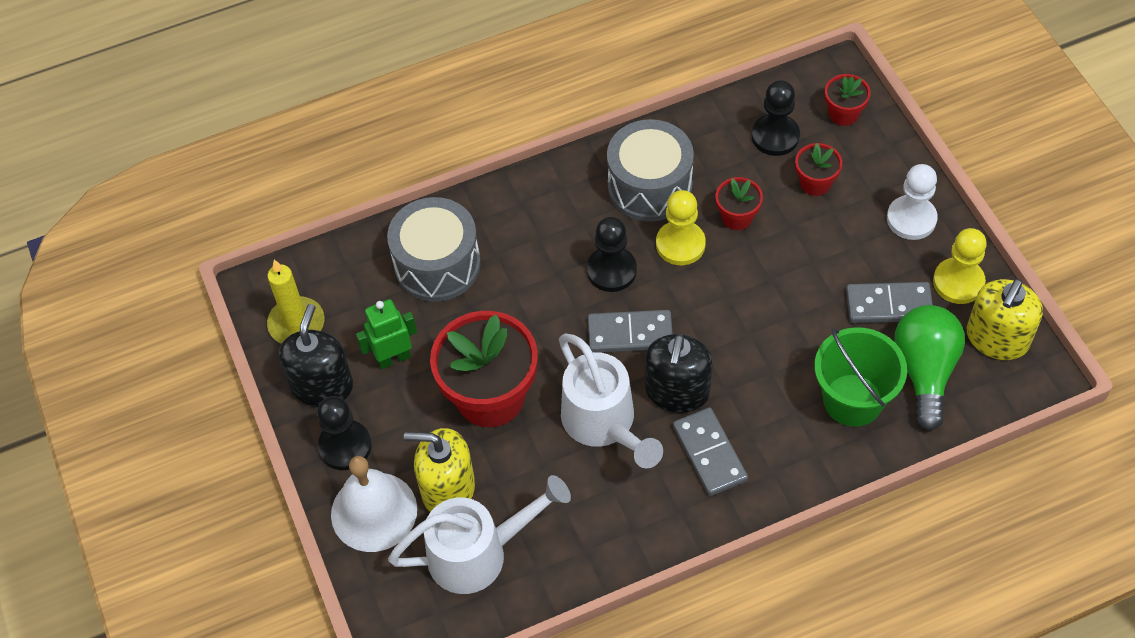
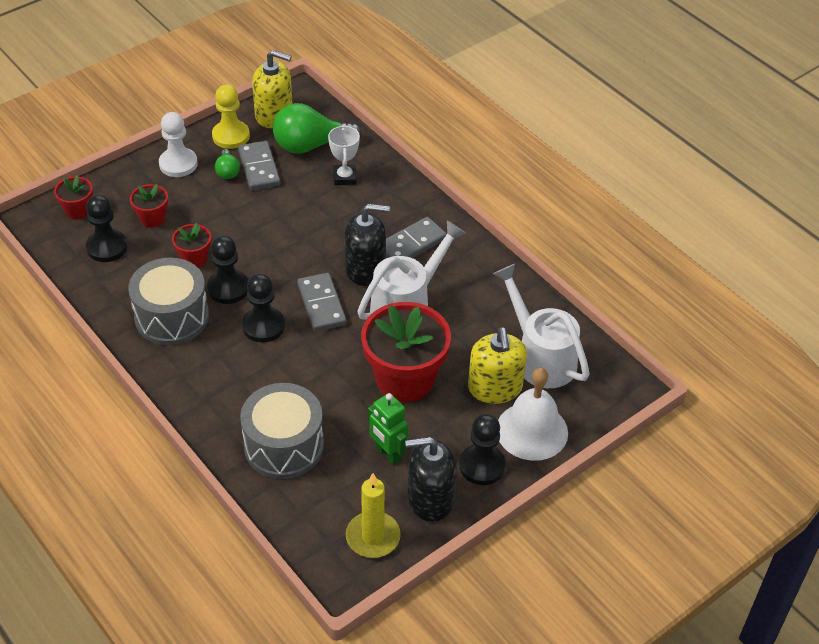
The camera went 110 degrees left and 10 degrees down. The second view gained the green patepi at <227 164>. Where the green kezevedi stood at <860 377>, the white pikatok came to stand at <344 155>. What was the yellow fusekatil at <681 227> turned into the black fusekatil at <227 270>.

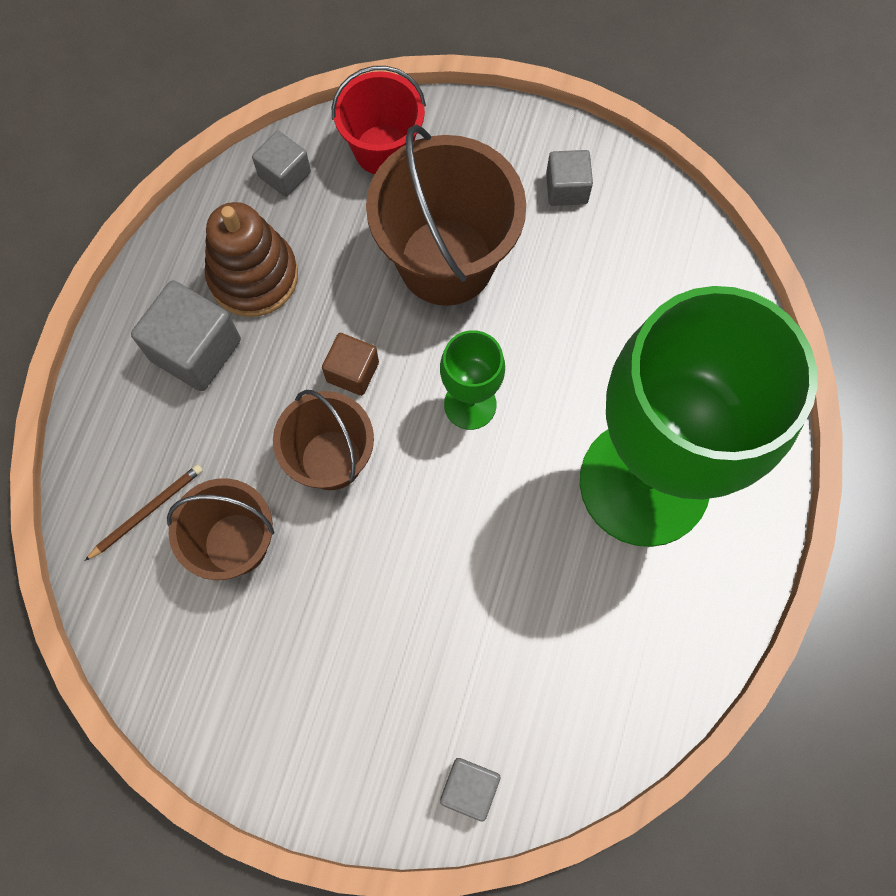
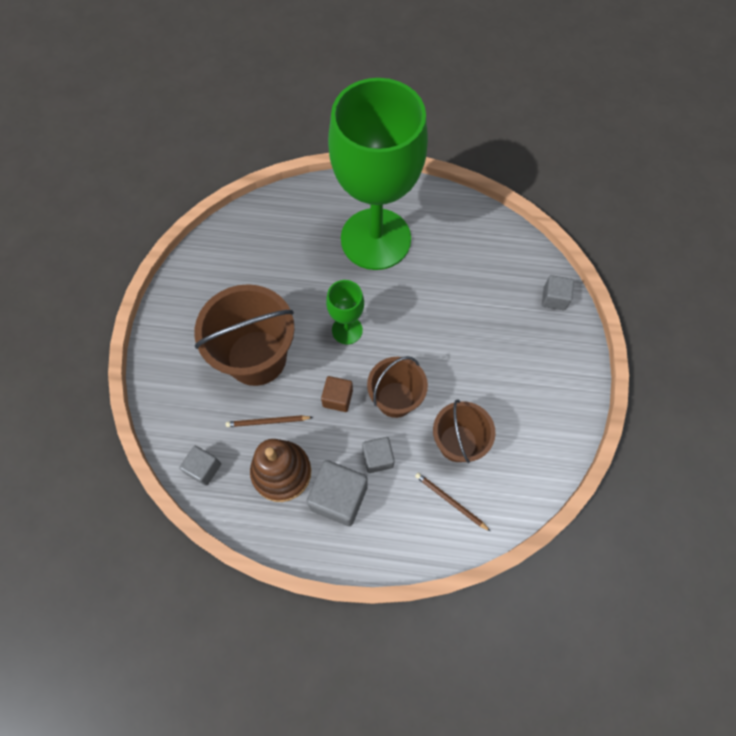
The camera went 100 degrees left and 5 degrees down. The second view lost the red kezevedi at <379 120>. The second view gained the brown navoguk at <269 421>. The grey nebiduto ended up elsewhere, having gone from <569 178> to <378 455>.

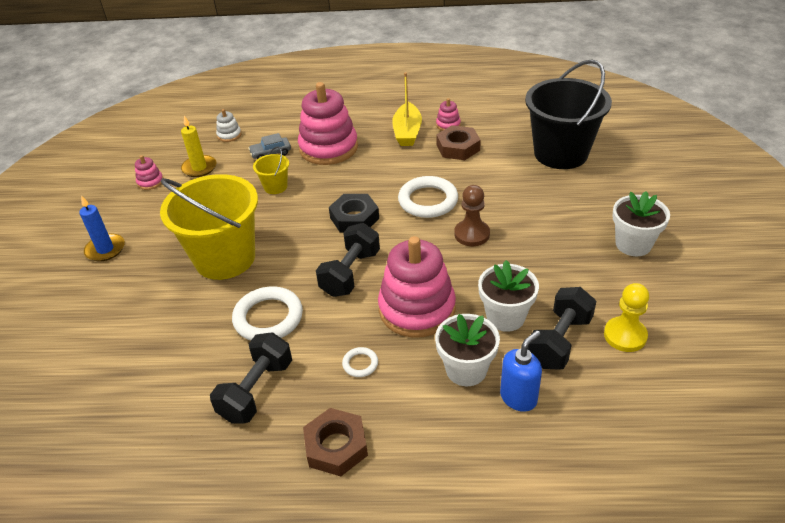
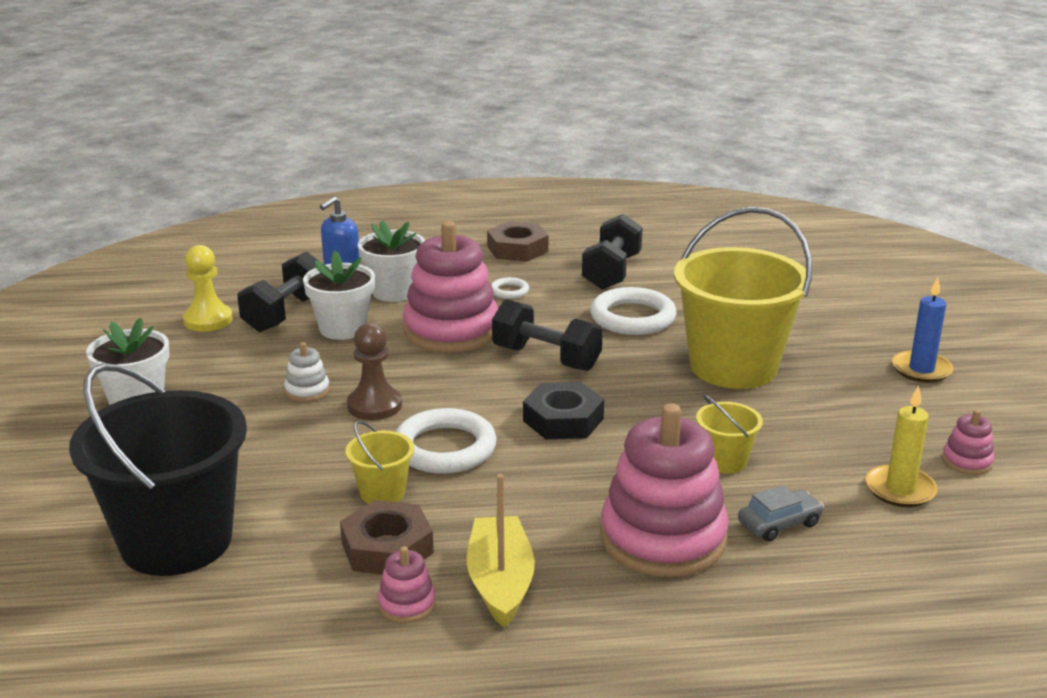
The camera went 170 degrees right and 15 degrees down. The second view gained the yellow kezevedi at <379 462>. The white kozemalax ended up elsewhere, having gone from <229 125> to <307 372>. The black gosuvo at <348 260> ended up facing another way, 75 degrees counterclockwise from before.

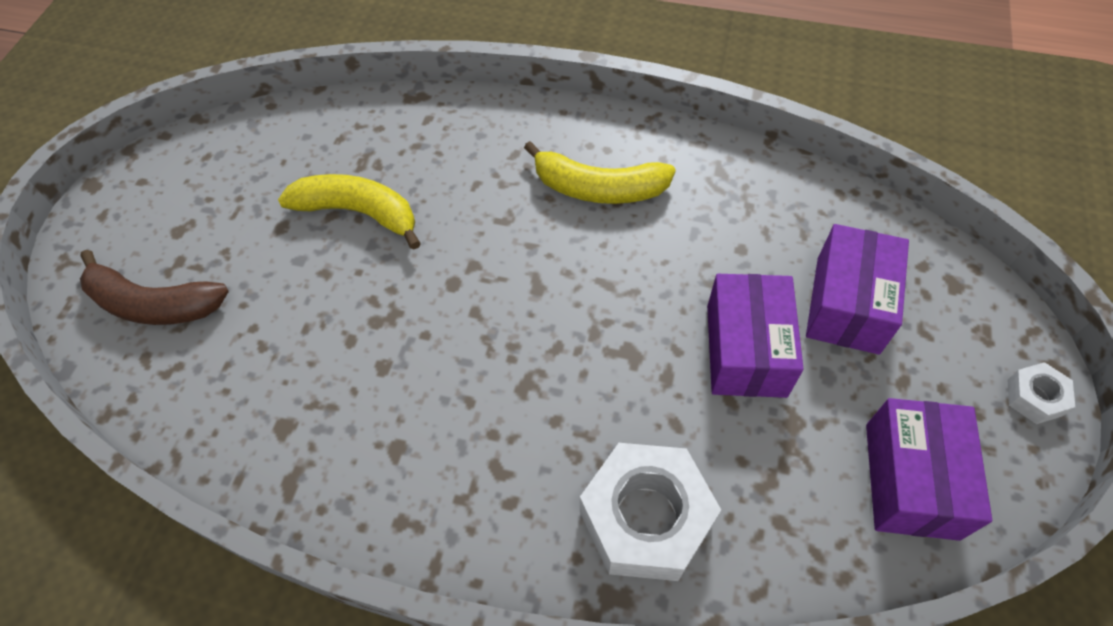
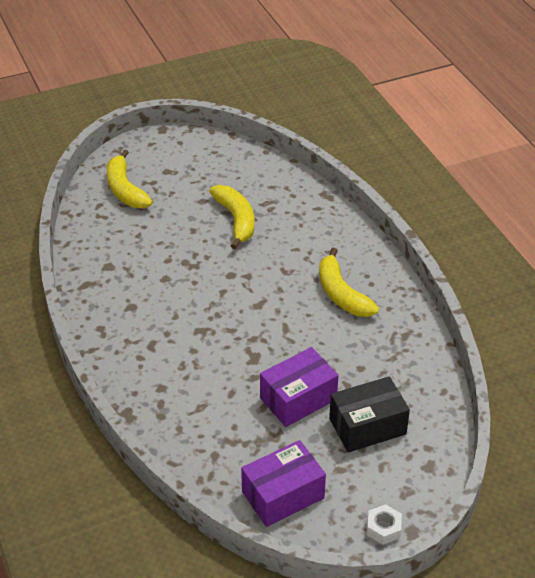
The camera went 50 degrees right and 15 degrees down. The second view lost the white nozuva at <650 512>. What was the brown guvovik at <154 287> turned into the yellow guvovik at <130 179>. What was the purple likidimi at <857 289> turned into the black likidimi at <369 414>.

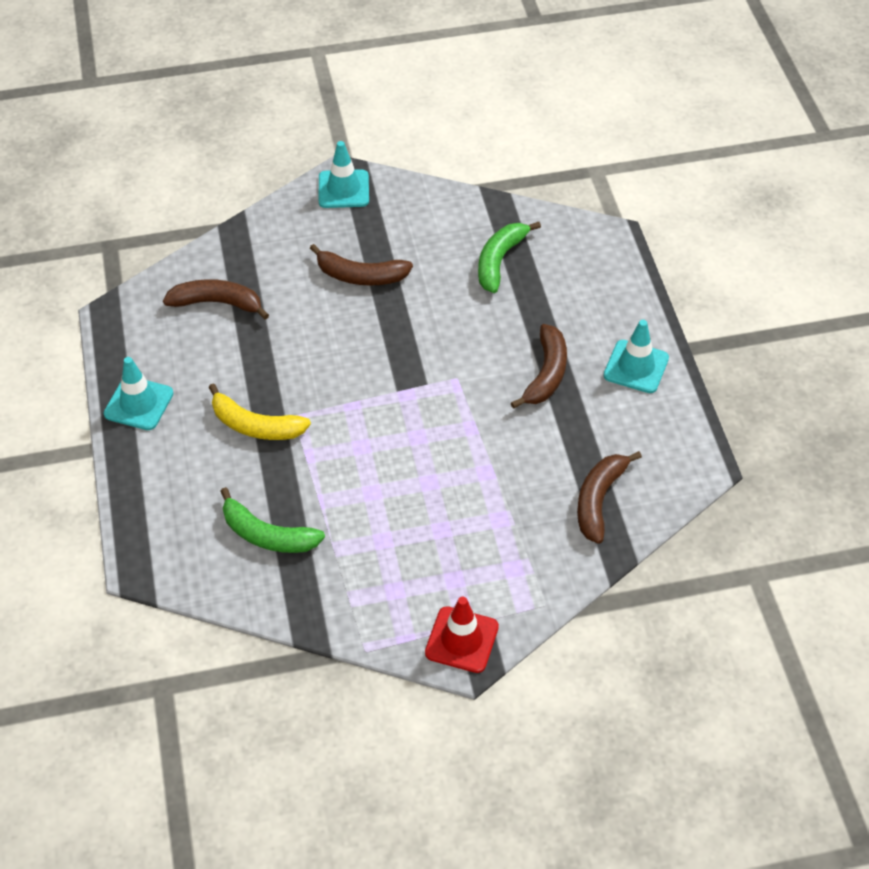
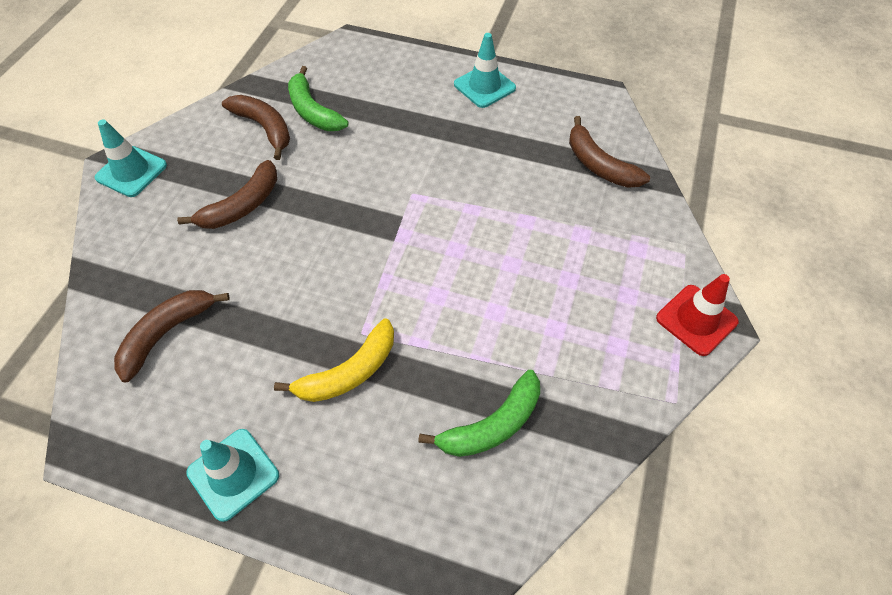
The camera went 60 degrees left and 5 degrees up. The brown guvovik ended up elsewhere, having gone from <539 366> to <256 127>.

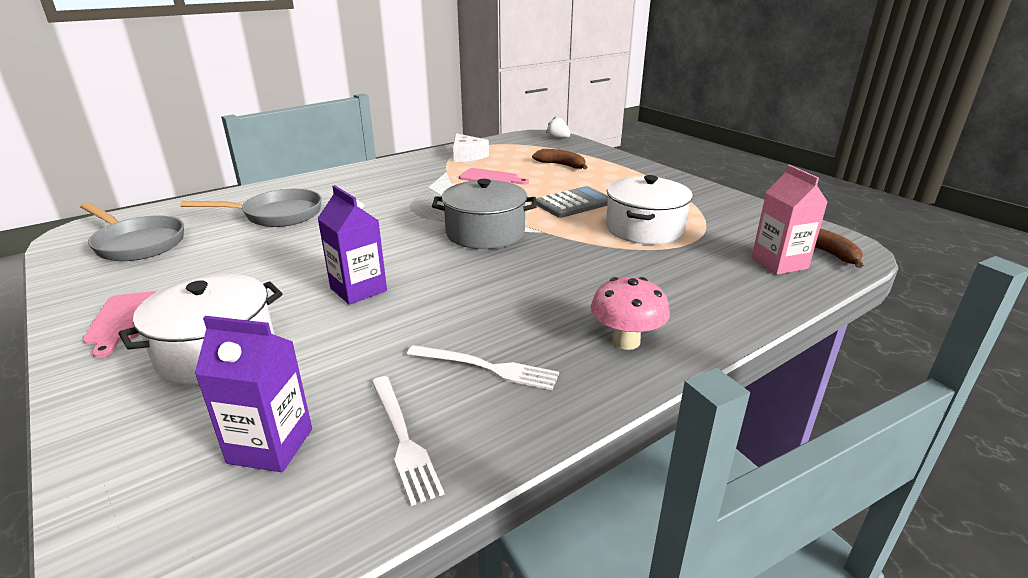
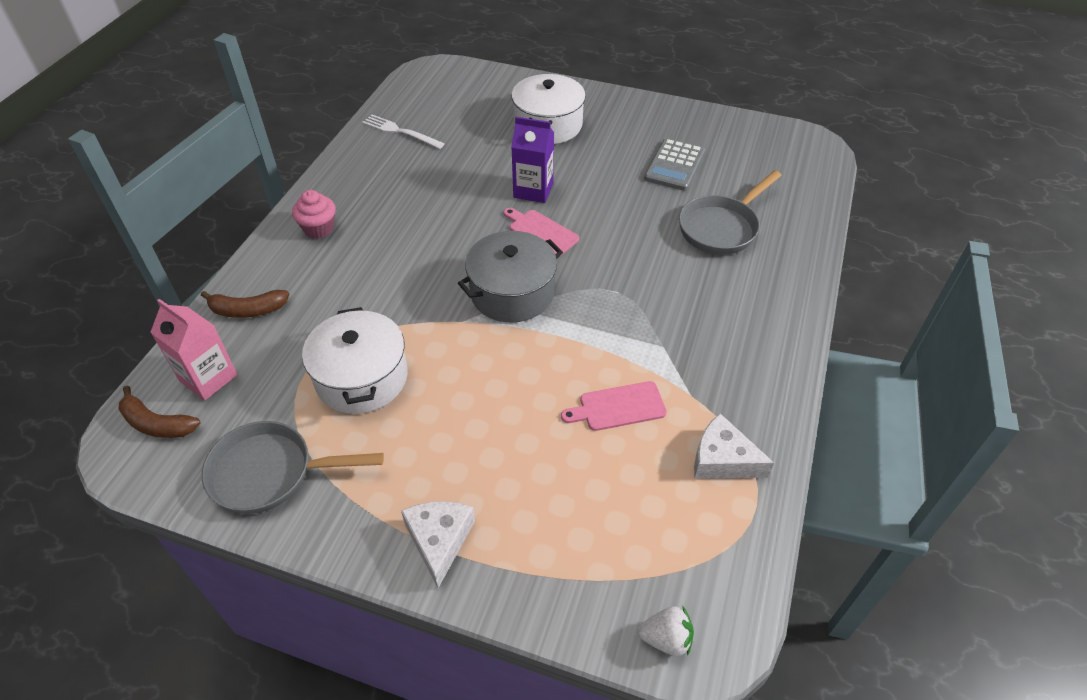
The camera went 145 degrees right and 20 degrees up. The second view lost the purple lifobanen at <253 394>. The second view lost the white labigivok at <483 367>. The second view gained the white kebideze at <438 544>. The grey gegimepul ended up elsewhere, having gone from <132 231> to <293 467>. The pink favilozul ended up elsewhere, having gone from <119 324> to <541 232>. The brown guvovik ended up elsewhere, having gone from <559 159> to <245 304>. The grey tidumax ended up elsewhere, having gone from <572 202> to <674 164>. Where the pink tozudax stood at <630 313>, the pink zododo came to stand at <314 214>.

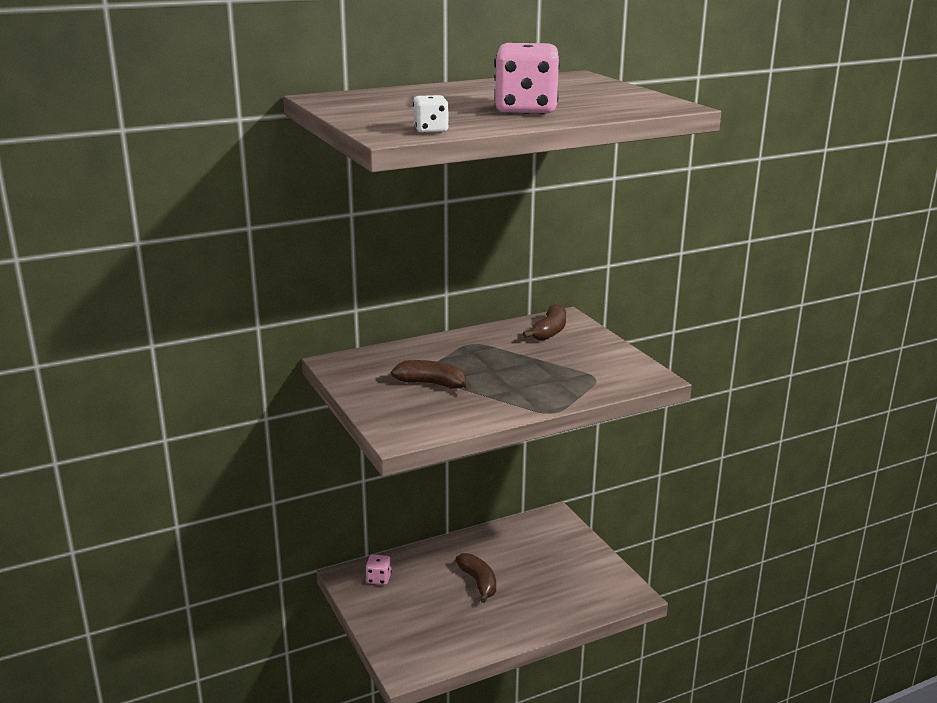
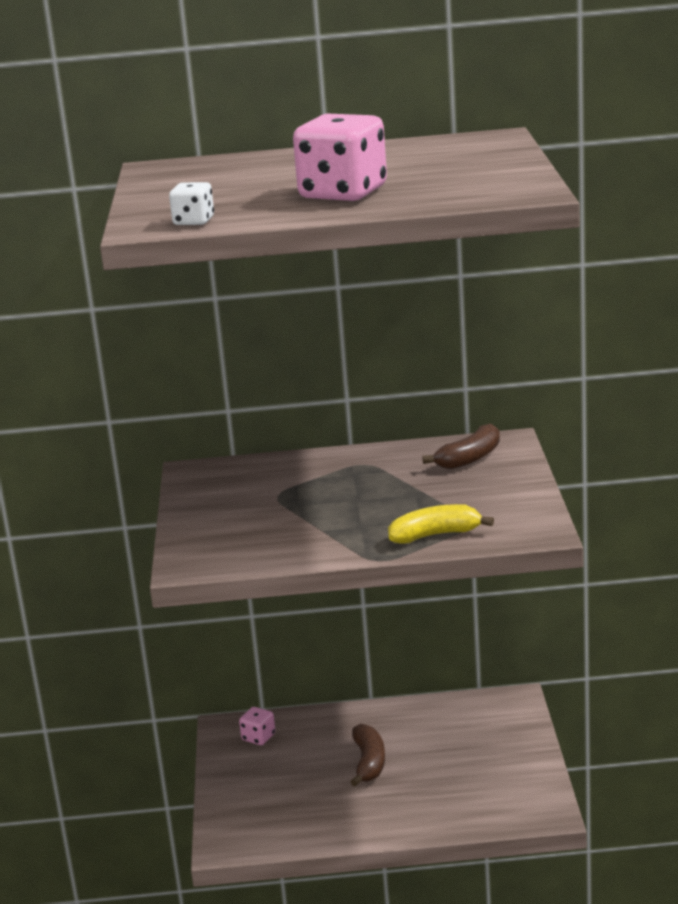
The camera went 25 degrees right and 0 degrees up. The second view lost the brown guvovik at <431 375>. The second view gained the yellow guvovik at <441 524>.

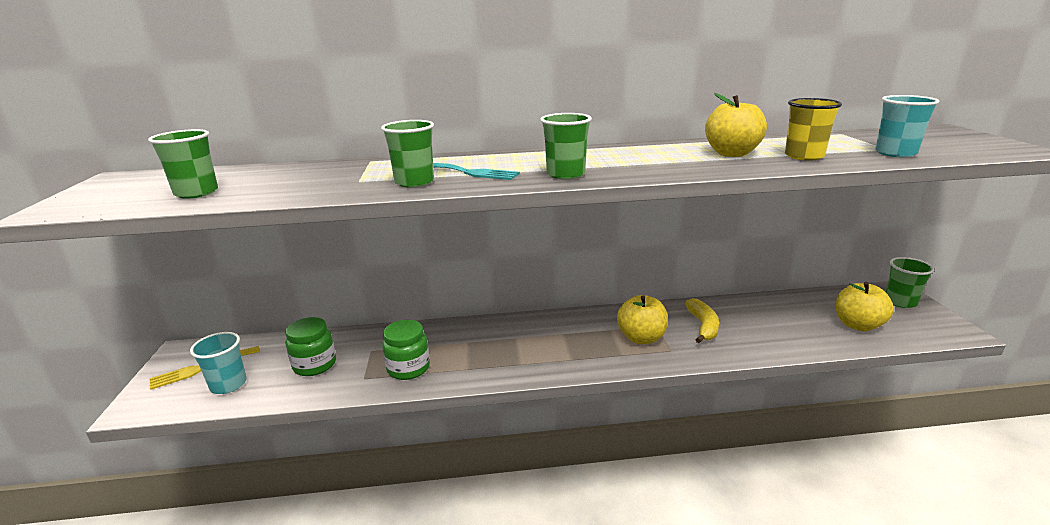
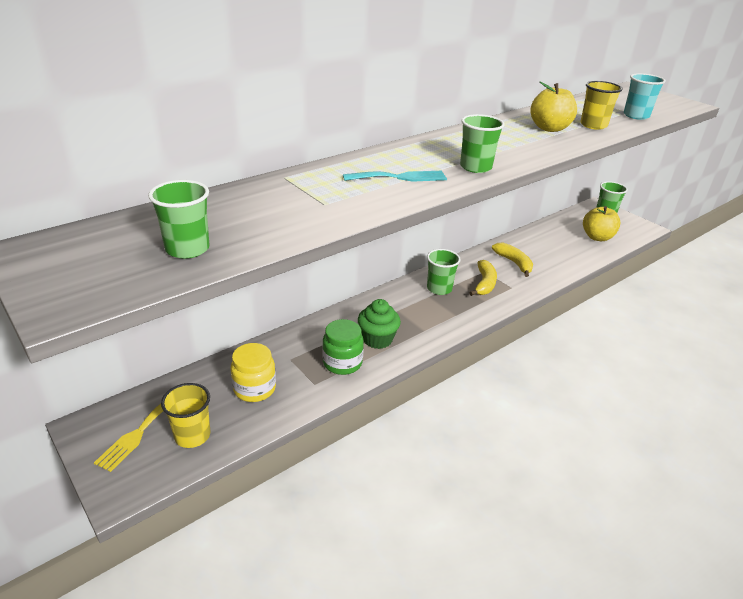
The camera went 35 degrees left and 10 degrees up. The second view gained the green zododo at <379 324>. The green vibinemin ended up elsewhere, having gone from <407 153> to <444 272>. Where the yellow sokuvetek stood at <642 319>, the yellow guvovik came to stand at <483 278>. What was the turquoise vibinemin at <218 363> turned into the yellow vibinemin at <186 415>. What was the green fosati at <310 346> turned into the yellow fosati at <253 372>.

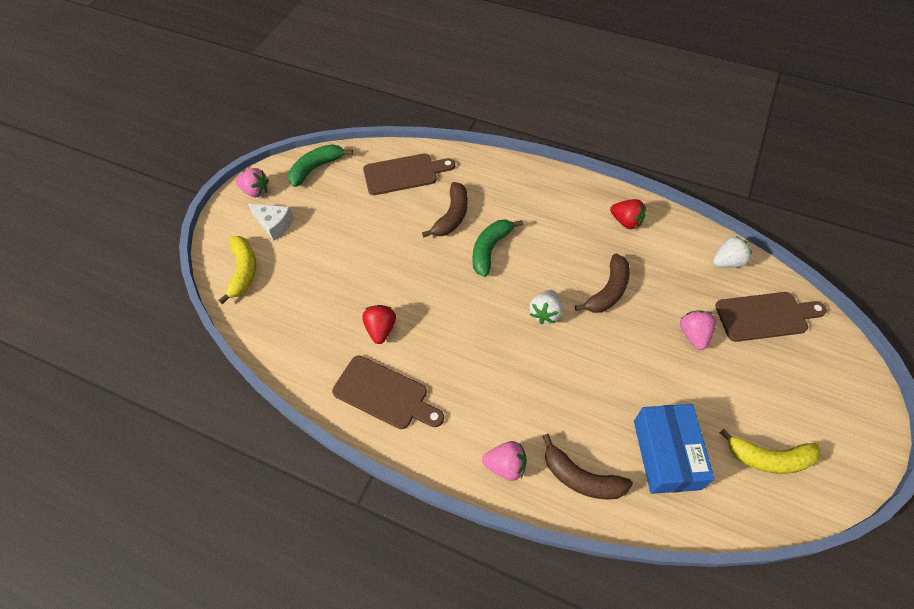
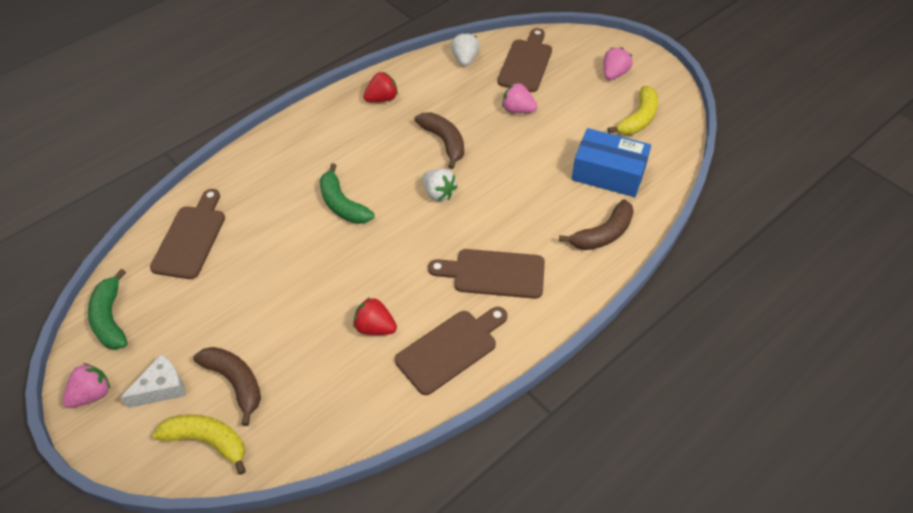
The camera went 65 degrees left and 5 degrees down. The second view gained the brown favilozul at <486 274>. The brown guvovik ended up elsewhere, having gone from <445 210> to <227 386>. The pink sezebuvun ended up elsewhere, having gone from <504 461> to <618 63>.

